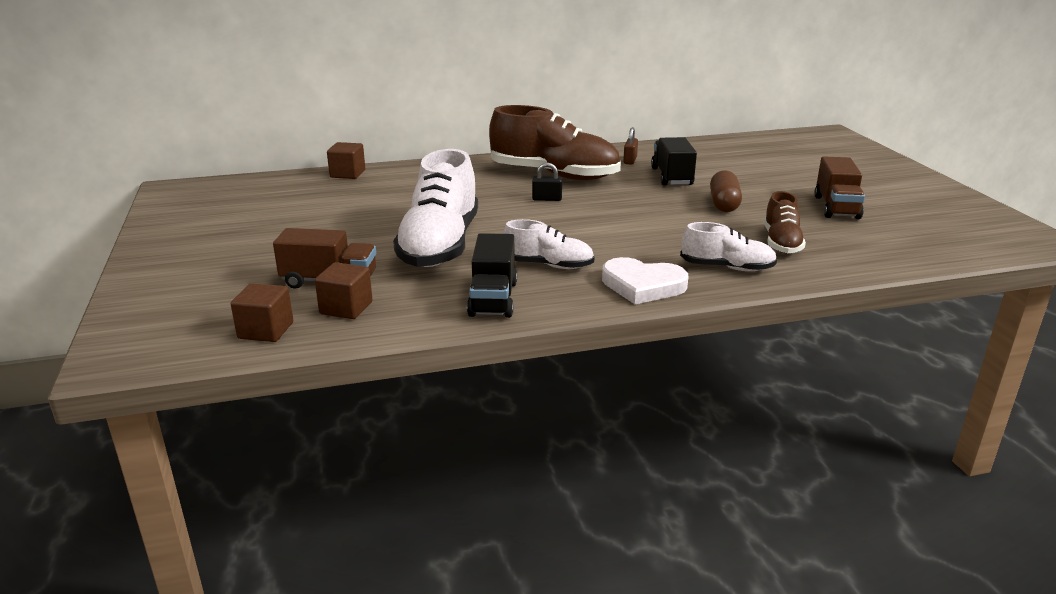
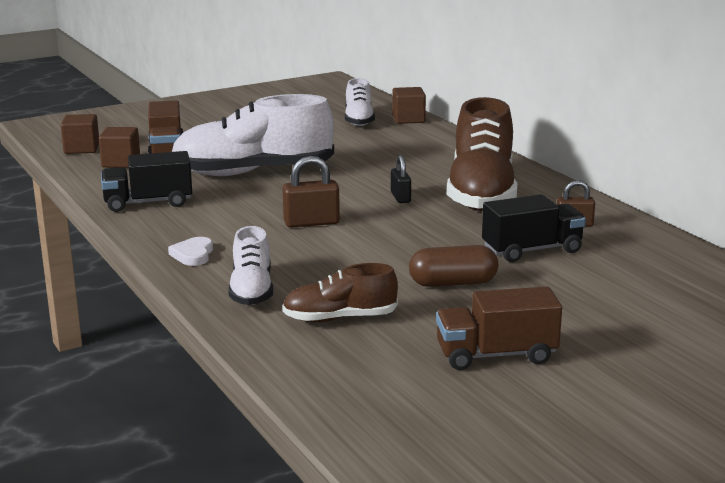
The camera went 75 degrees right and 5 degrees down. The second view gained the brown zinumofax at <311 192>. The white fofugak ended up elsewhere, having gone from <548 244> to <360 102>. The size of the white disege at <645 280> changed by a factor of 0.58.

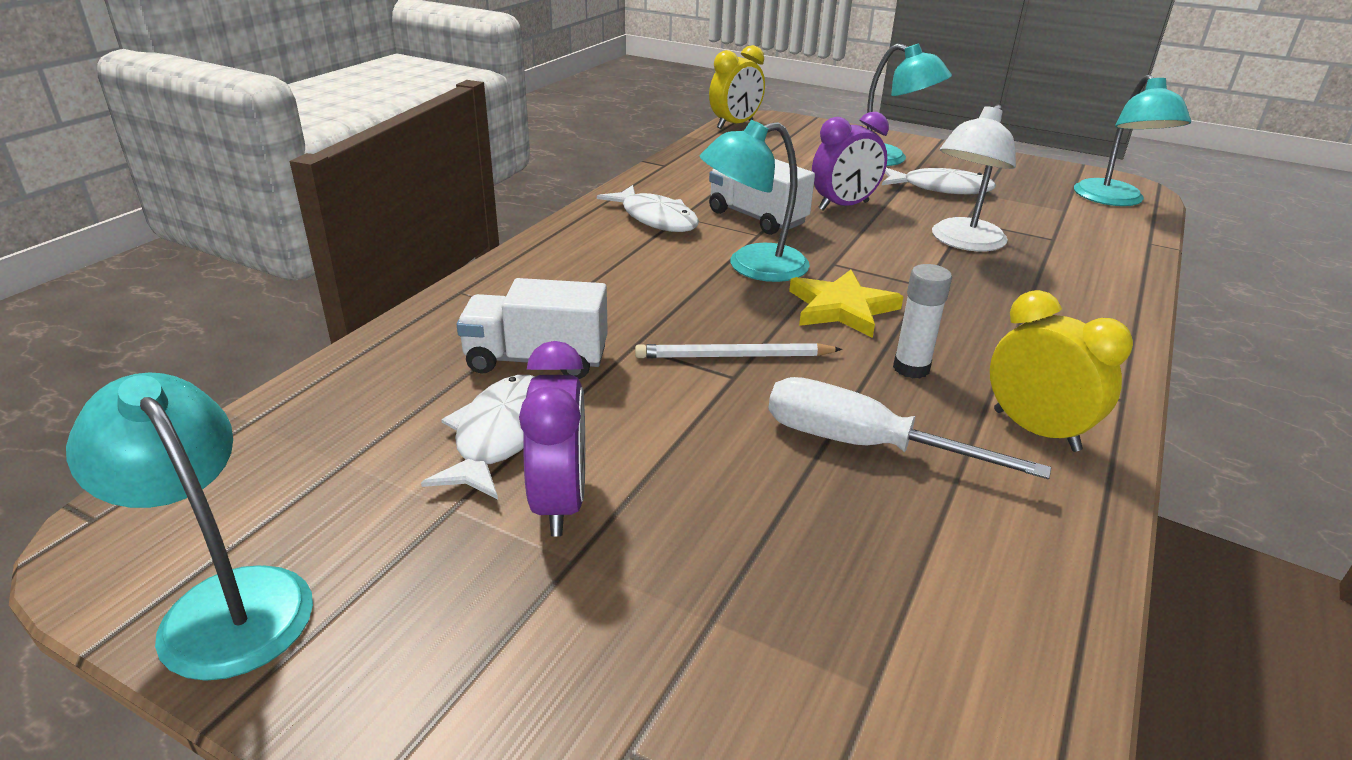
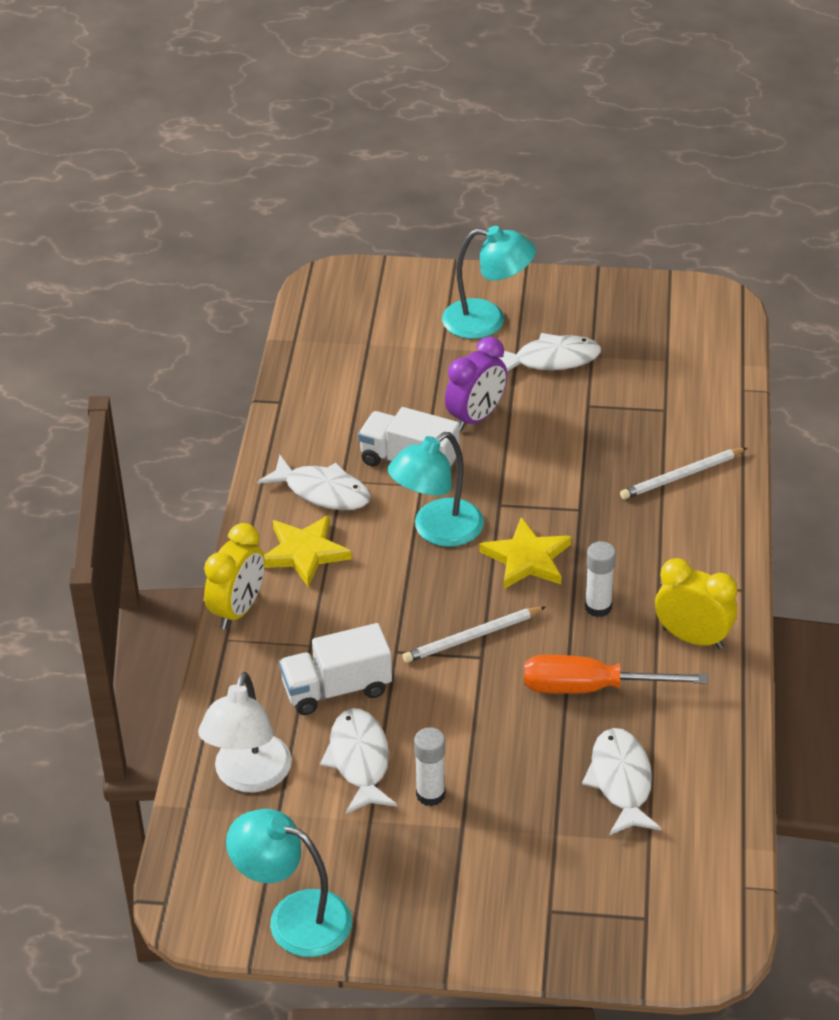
The camera went 20 degrees left and 10 degrees up. The second view lost the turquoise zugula at <1132 140>. The second view gained the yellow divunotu at <308 551>. The second view gained the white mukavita at <622 781>. The second view gained the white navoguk at <683 473>. The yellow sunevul ended up elsewhere, having gone from <737 87> to <234 576>. The white zugula ended up elsewhere, having gone from <974 178> to <245 732>. Where the purple sunevul stood at <552 439>, the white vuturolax came to stand at <429 766>. What was the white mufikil at <909 428> turned into the orange mufikil at <616 674>.

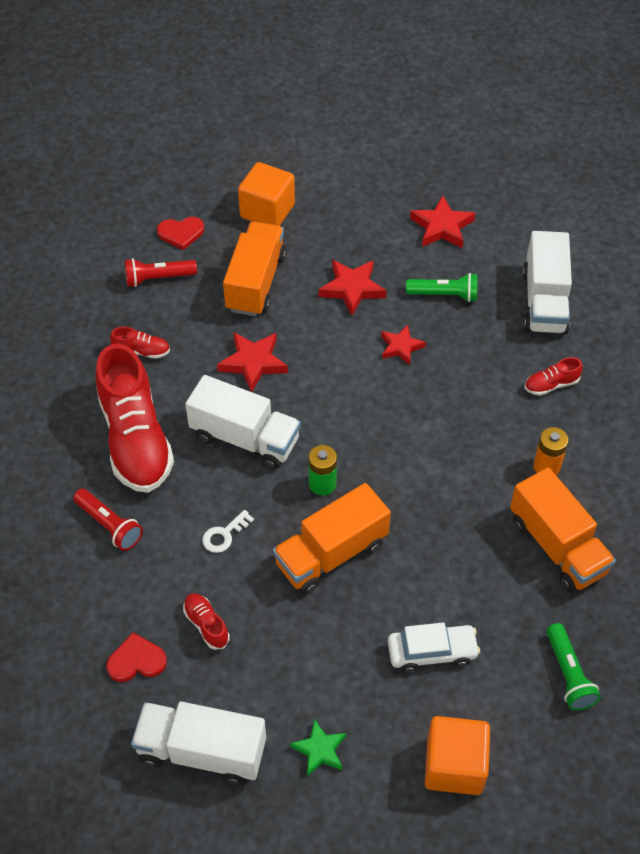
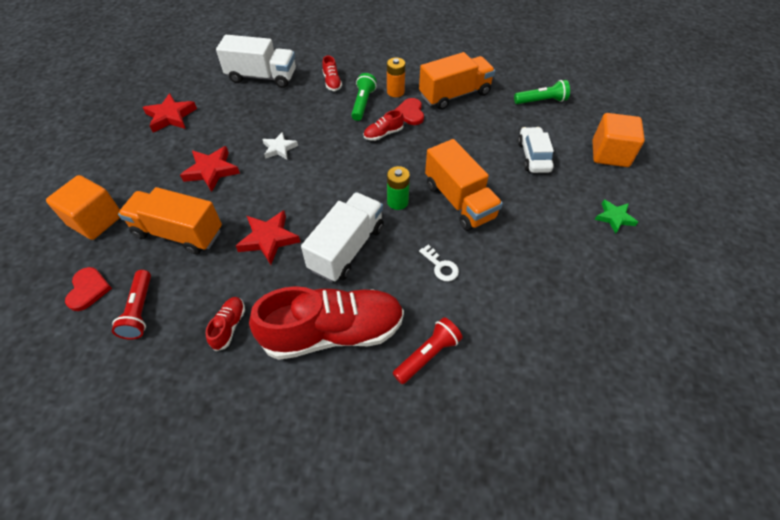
The camera went 85 degrees left and 0 degrees up. The second view lost the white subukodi at <198 743>. The red disege ended up elsewhere, having gone from <136 657> to <409 111>. The red fofugak ended up elsewhere, having gone from <206 621> to <384 125>. The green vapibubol ended up elsewhere, having gone from <441 287> to <364 97>. What was the red divunotu at <403 345> turned into the white divunotu at <280 145>.

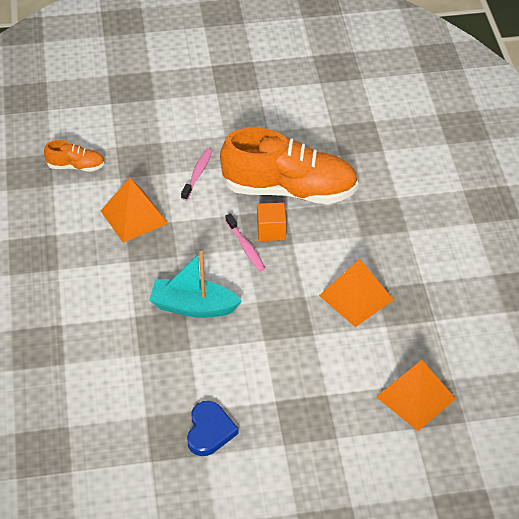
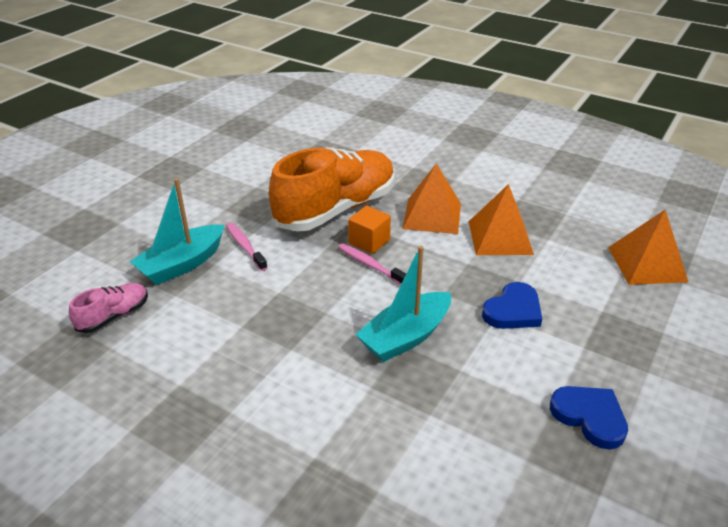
The camera went 50 degrees left and 10 degrees down. The second view gained the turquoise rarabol at <176 231>. The second view gained the blue disege at <512 305>. The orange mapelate ended up elsewhere, having gone from <134 210> to <431 198>. What was the orange fofugak at <74 156> turned into the pink fofugak at <108 308>. The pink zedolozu at <245 243> ended up facing another way, 150 degrees counterclockwise from before.

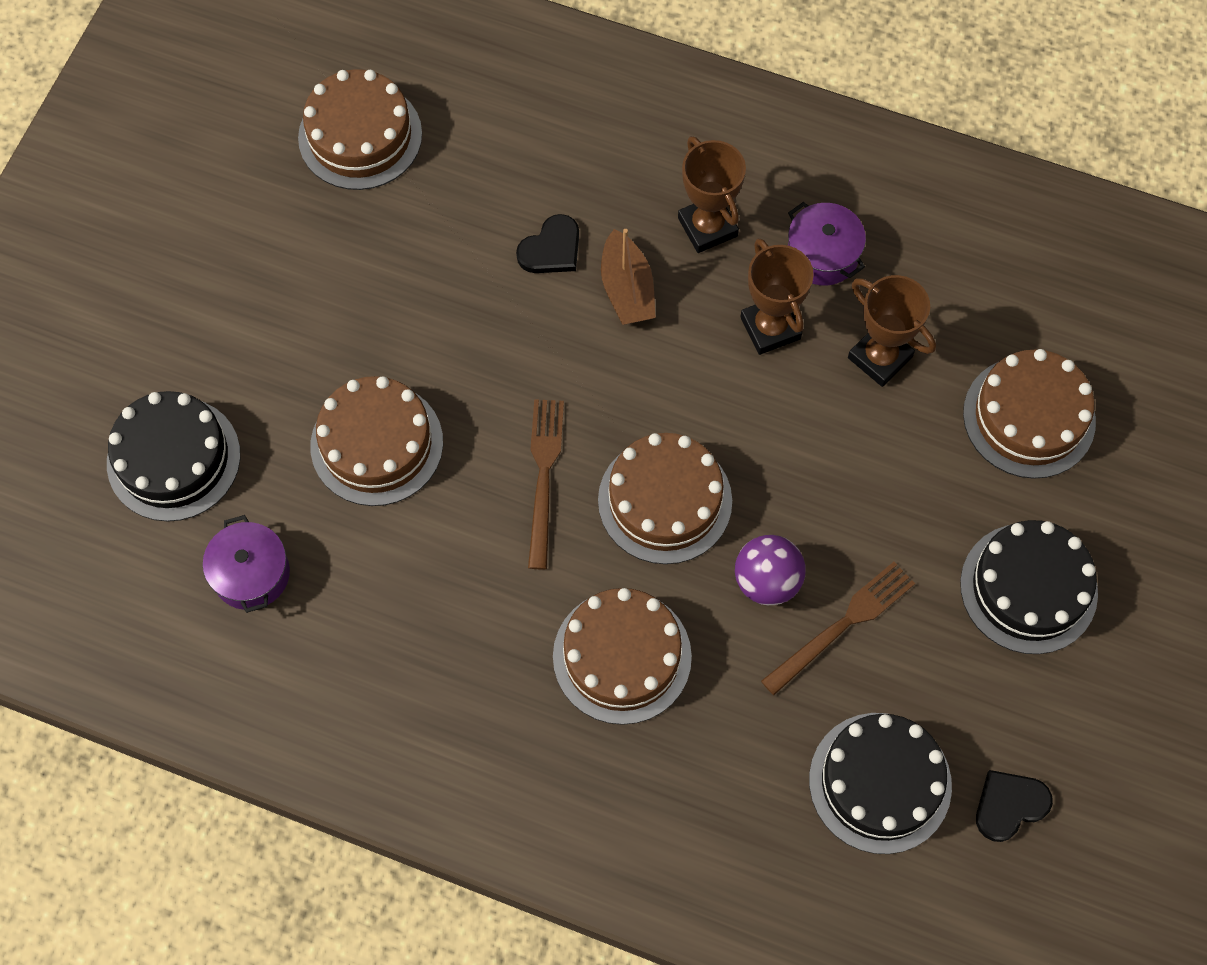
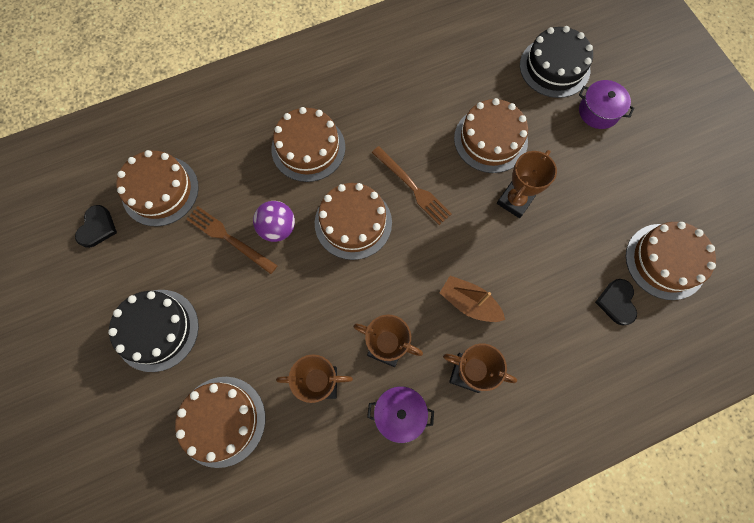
The camera went 135 degrees right and 5 degrees up. The second view gained the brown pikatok at <527 184>. The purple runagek ended up elsewhere, having gone from <246 564> to <606 104>. The black disege ended up elsewhere, having gone from <547 243> to <616 302>. What was the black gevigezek at <880 783> turned into the brown gevigezek at <158 188>. The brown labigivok at <838 628> ended up facing another way, 120 degrees clockwise from before.

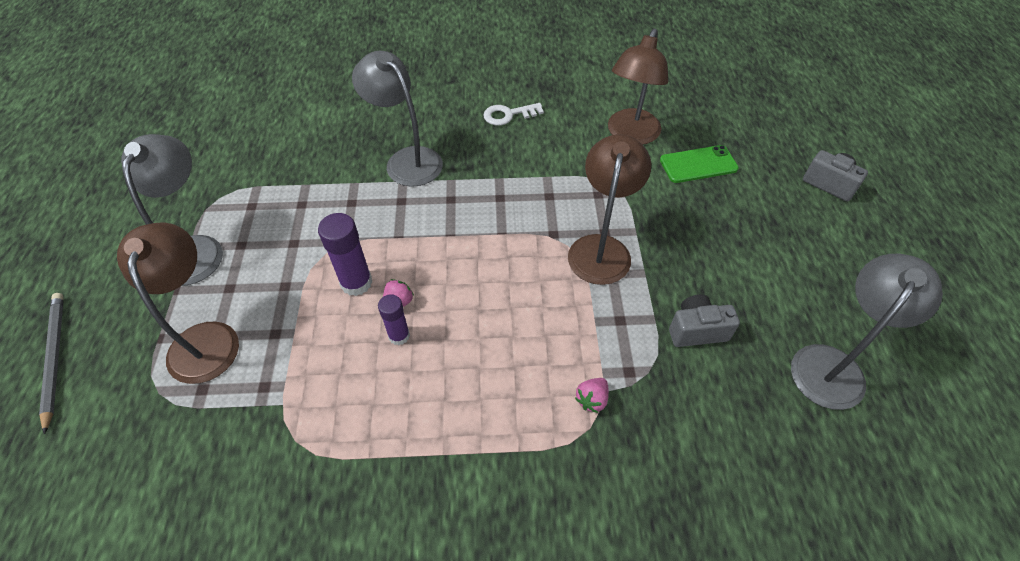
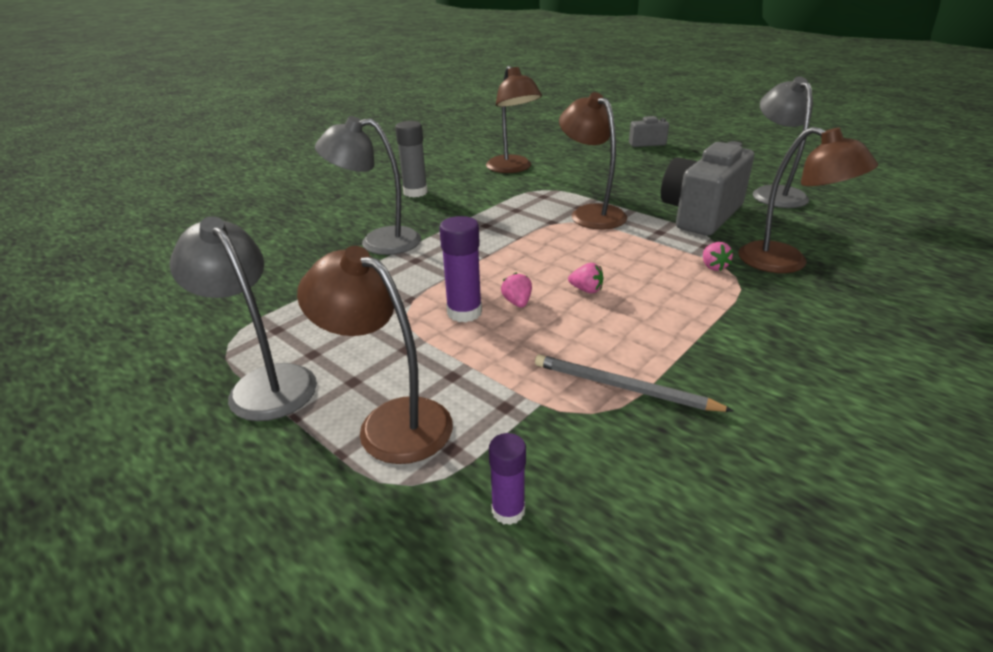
The camera went 45 degrees left and 20 degrees down. The second view lost the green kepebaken at <699 164>. The second view gained the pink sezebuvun at <586 278>. The second view gained the brown zugula at <808 200>. The grey navoguk ended up elsewhere, having gone from <51 364> to <634 383>. The purple vuturolax ended up elsewhere, having gone from <394 319> to <507 479>. Where the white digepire stood at <513 114>, the grey vuturolax came to stand at <411 159>. The size of the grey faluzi at <704 320> changed by a factor of 2.01.

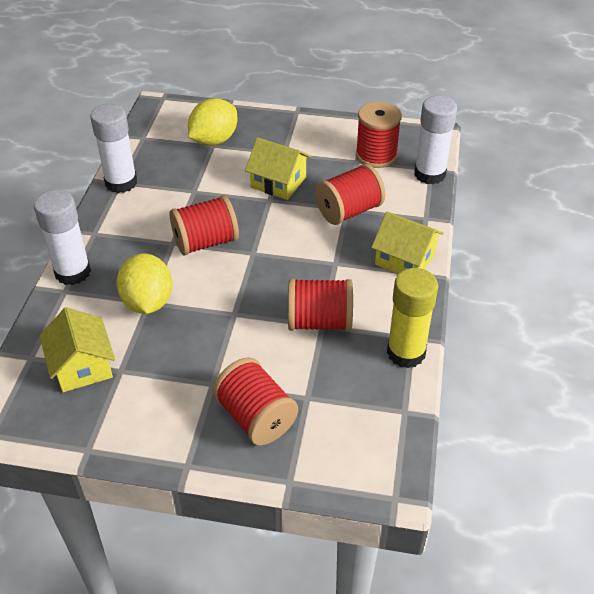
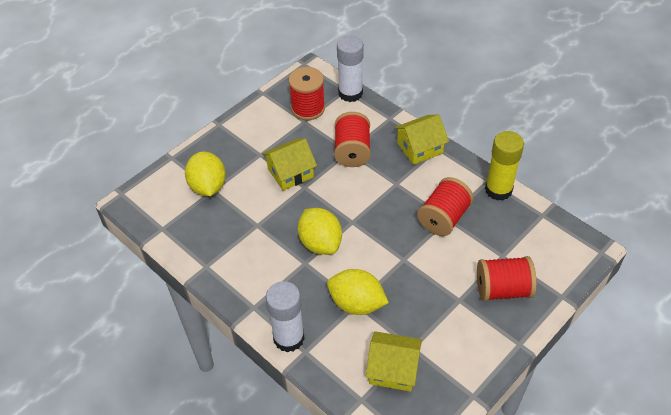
The camera went 55 degrees left and 5 degrees up. The second view lost the white vuturolax at <113 148>. Where the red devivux stood at <204 225>, the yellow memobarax came to stand at <320 231>.

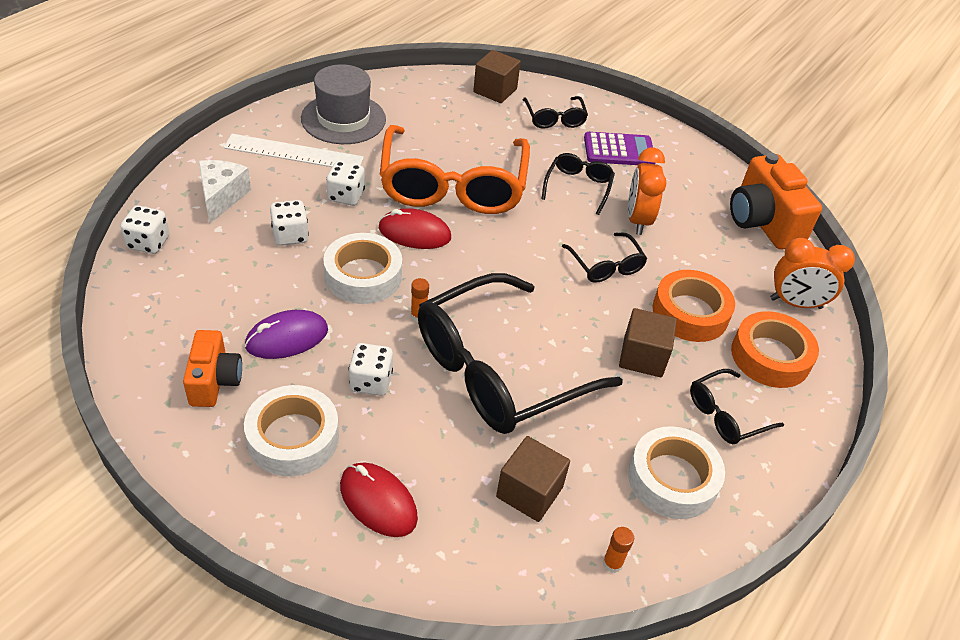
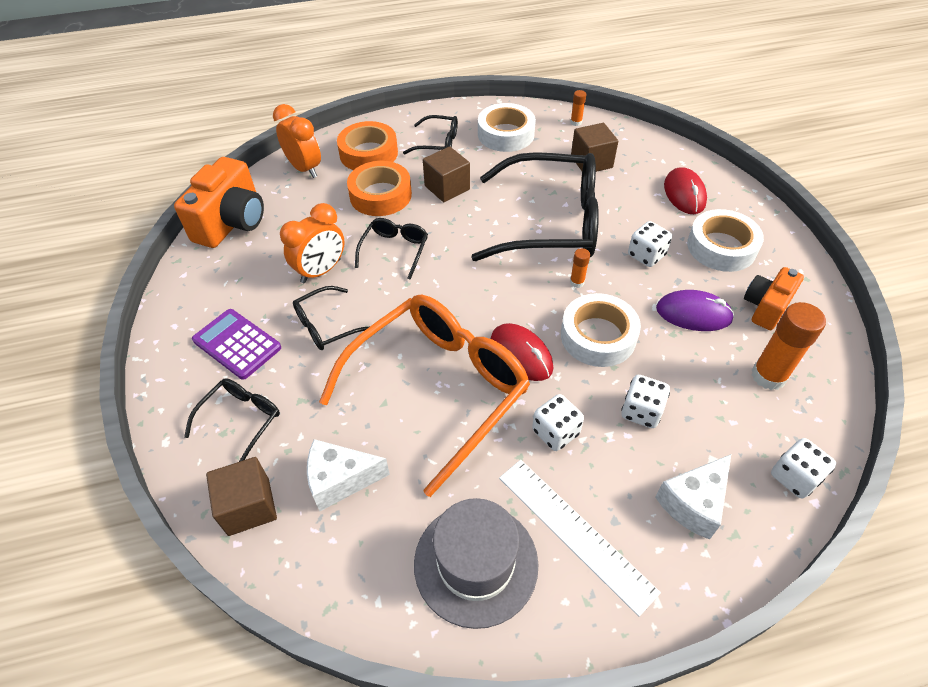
The camera went 135 degrees left and 5 degrees up. The second view gained the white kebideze at <348 475>. The second view gained the orange vuturolax at <788 346>.

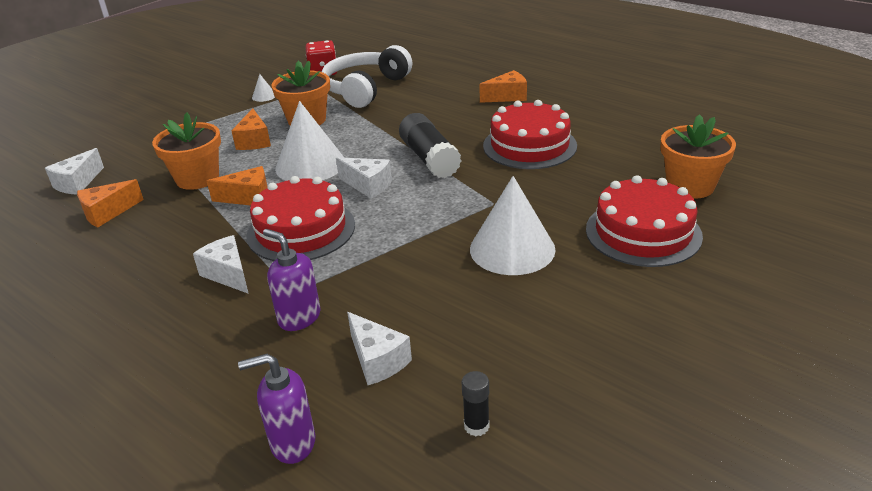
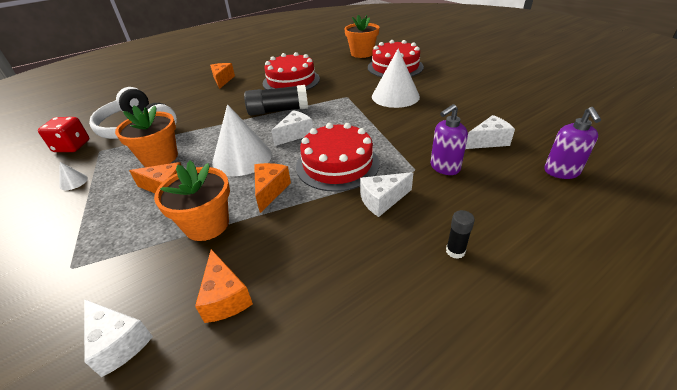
The camera went 75 degrees left and 5 degrees up. The black vuturolax ended up elsewhere, having gone from <476 403> to <460 234>.

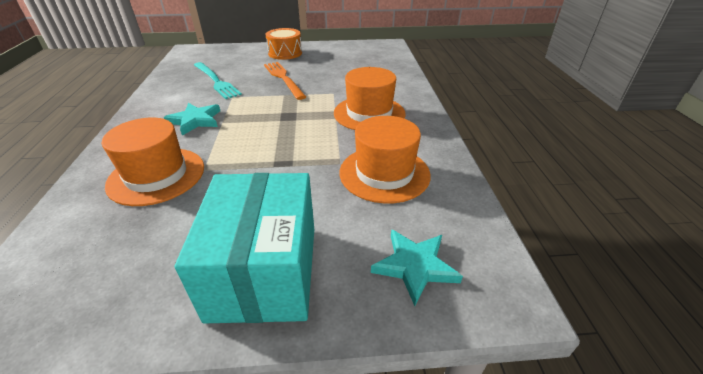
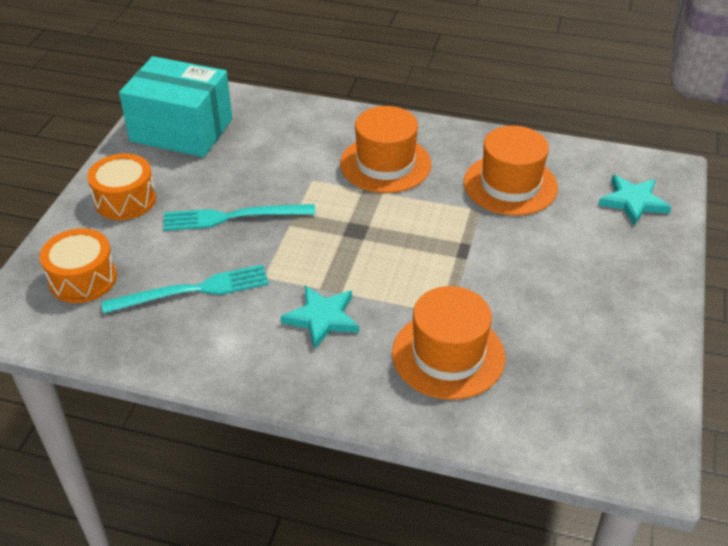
The camera went 70 degrees left and 5 degrees up. The second view gained the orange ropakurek at <78 265>. The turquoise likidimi ended up elsewhere, having gone from <244 248> to <175 106>. What was the orange labigivok at <285 81> turned into the turquoise labigivok at <239 217>.

